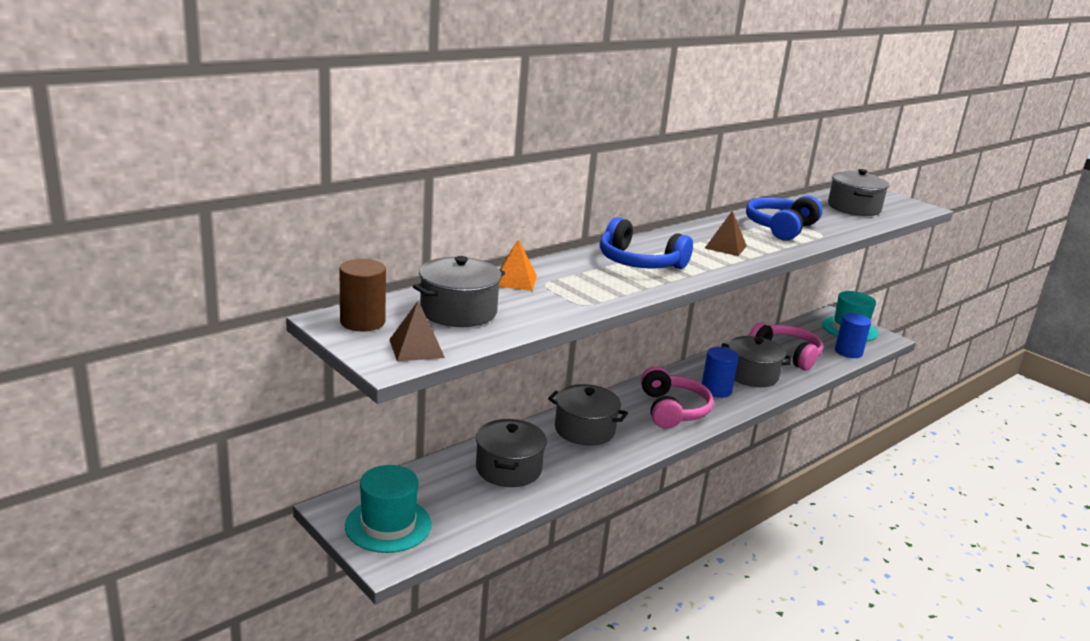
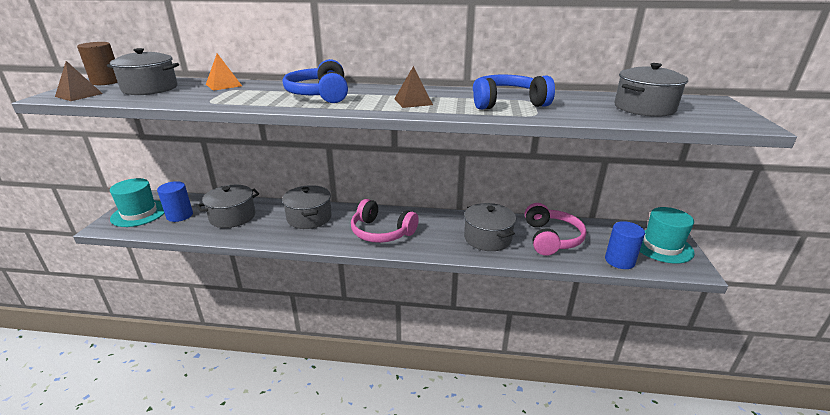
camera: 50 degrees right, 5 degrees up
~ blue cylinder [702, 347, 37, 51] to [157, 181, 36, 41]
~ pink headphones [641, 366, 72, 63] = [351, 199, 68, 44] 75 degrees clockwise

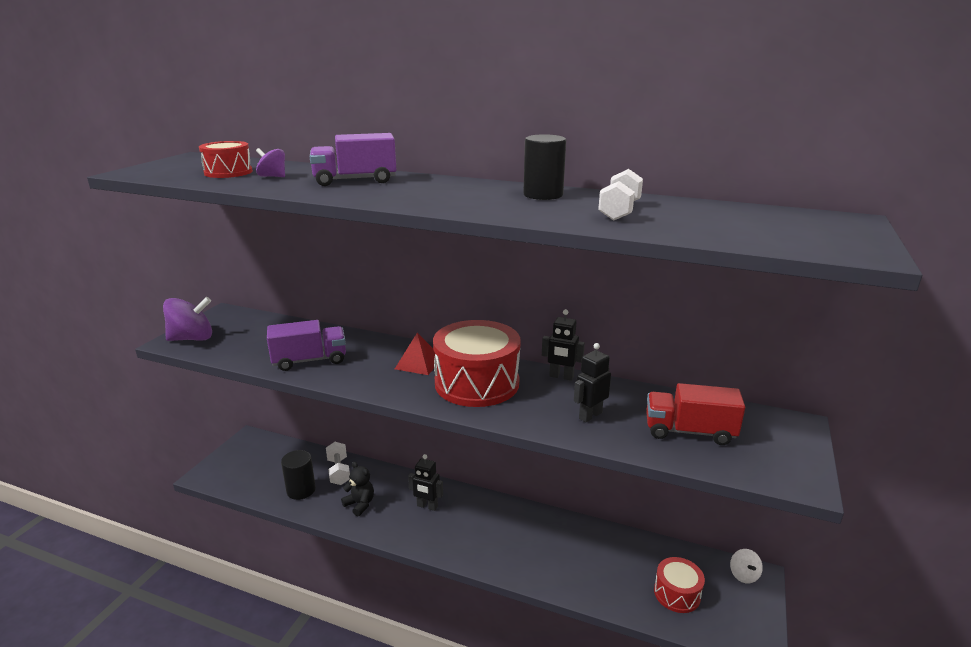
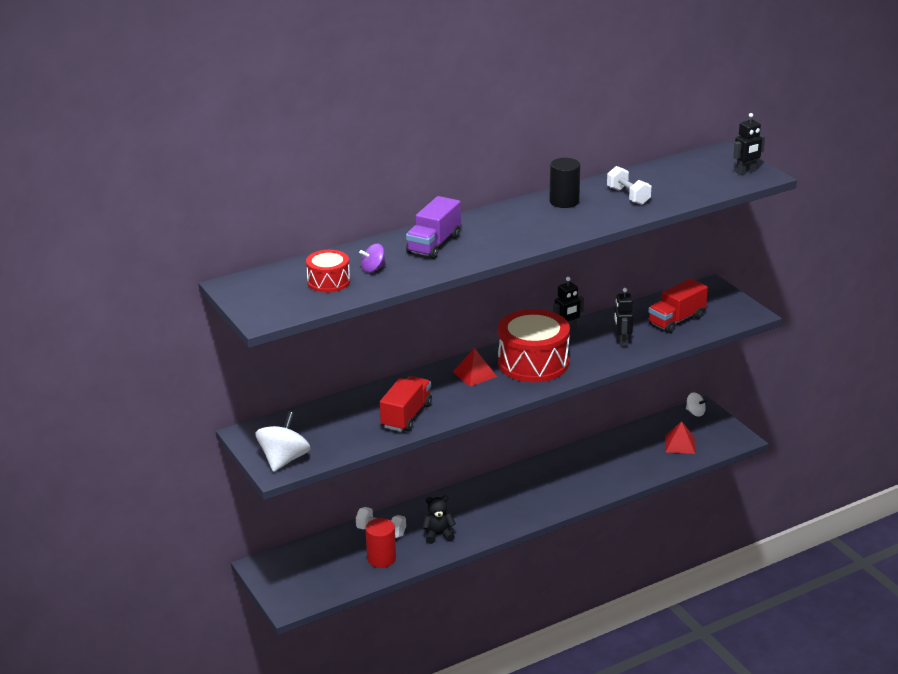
camera: 50 degrees left, 5 degrees up
~ black robot [408, 454, 35, 57] to [733, 113, 32, 62]
~ red drum [654, 557, 51, 56] to red pyramid [665, 422, 30, 32]
~ purple spinning top [163, 297, 49, 44] to white spinning top [255, 412, 55, 60]
~ purple truck [267, 320, 79, 51] to red truck [380, 376, 52, 56]
~ black cylinder [281, 450, 35, 50] to red cylinder [365, 518, 31, 50]

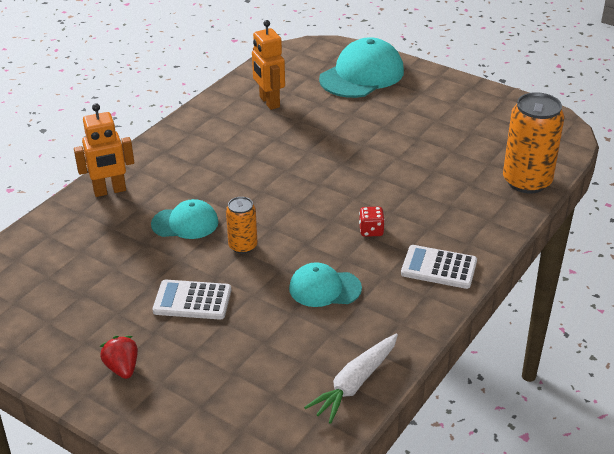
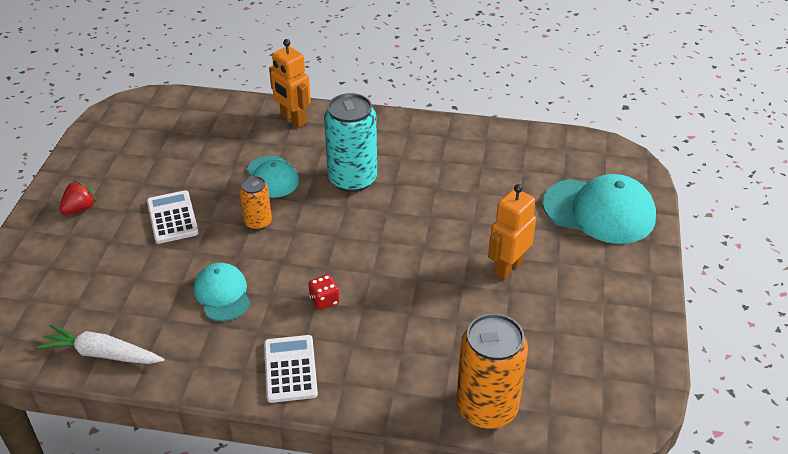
camera: 65 degrees right, 5 degrees up
+ turquoise can [324, 93, 53, 99]
~ orange robot [252, 20, 33, 90] to [488, 184, 48, 96]

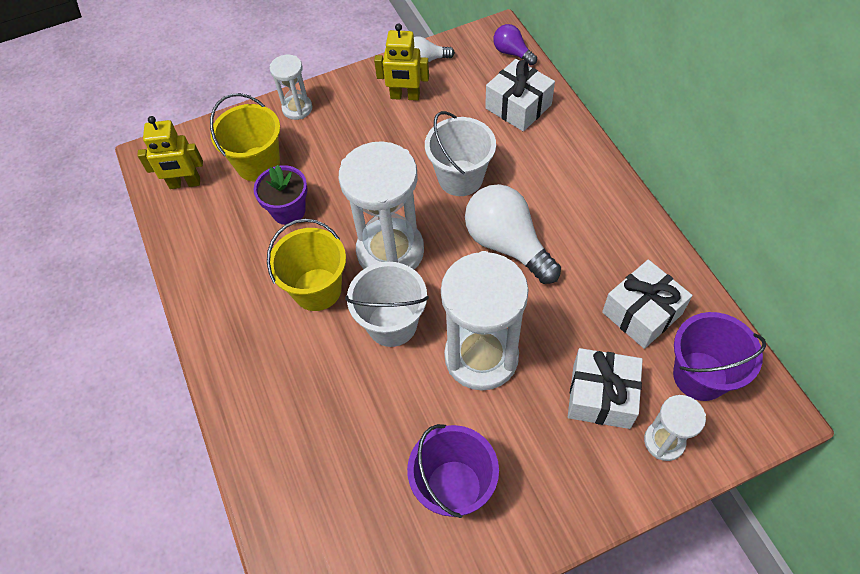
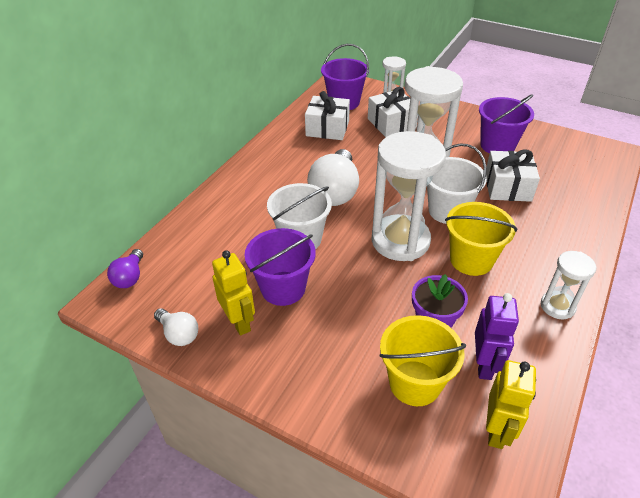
camera: 130 degrees left, 15 degrees down
+ purple bucket [244, 228, 72, 78]
+ purple robot [475, 293, 44, 87]
~ white hourglass [270, 55, 42, 65] to [541, 251, 55, 68]
~ white gift [485, 59, 70, 72] to [486, 149, 54, 53]
~ yellow robot [137, 116, 66, 73] = [486, 360, 50, 89] 60 degrees clockwise

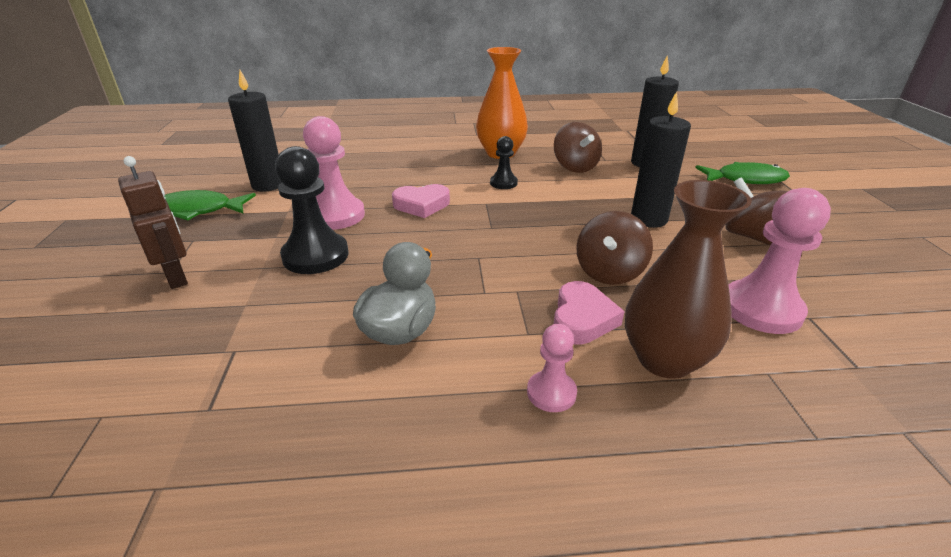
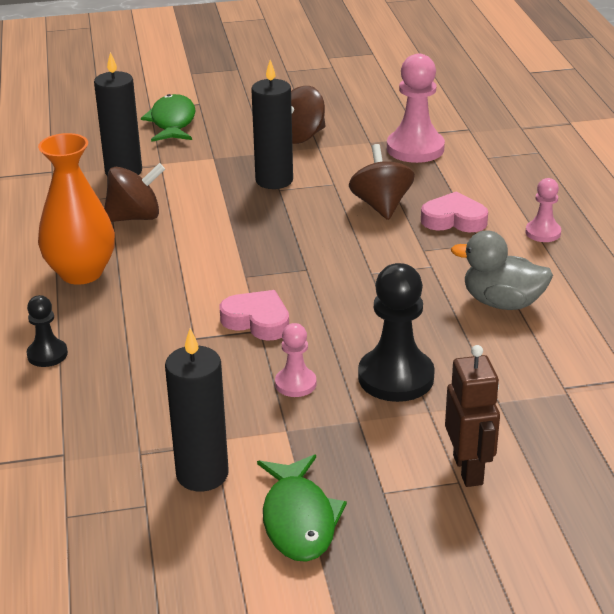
camera: 95 degrees left, 0 degrees up
- brown vase [625, 180, 127, 199]
~ black pawn [490, 136, 28, 53] to [27, 295, 41, 72]
~ brown robot [118, 156, 70, 133] = [445, 345, 55, 142] 120 degrees clockwise
~ pink heart [392, 184, 58, 34] = [220, 290, 69, 51] 45 degrees counterclockwise
~ brown spinning top [576, 211, 77, 74] = [349, 144, 66, 76] 120 degrees counterclockwise
~ pink pawn [303, 116, 62, 114] = [275, 323, 41, 74] x0.54

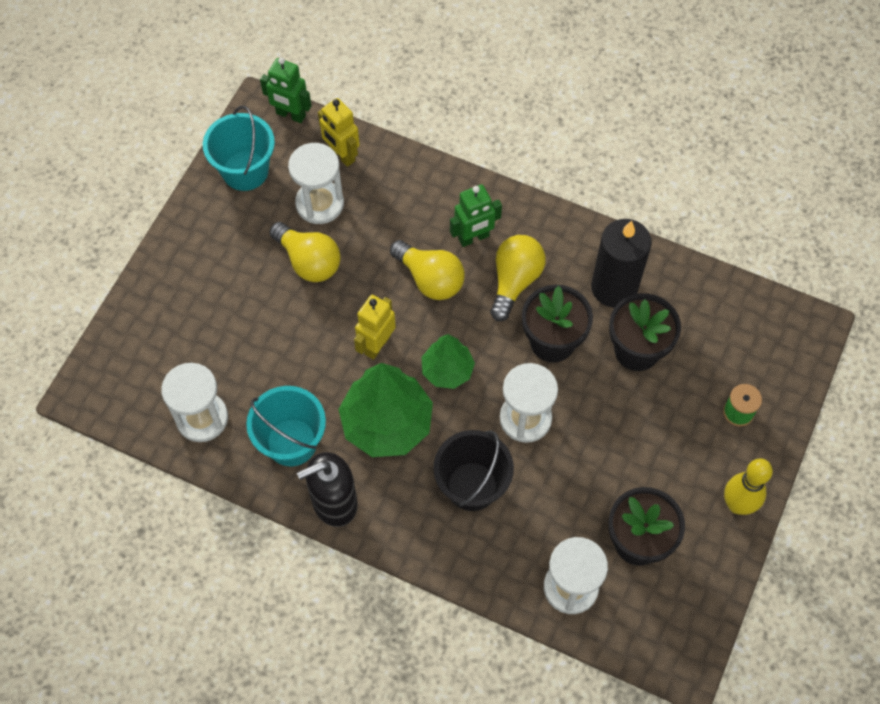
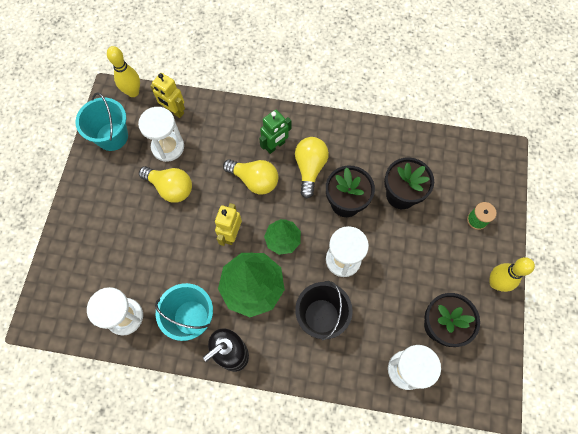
camera: 15 degrees left, 5 degrees up
- black candle [591, 219, 61, 89]
~ green robot [260, 57, 51, 66] to yellow bowling pin [107, 46, 33, 51]

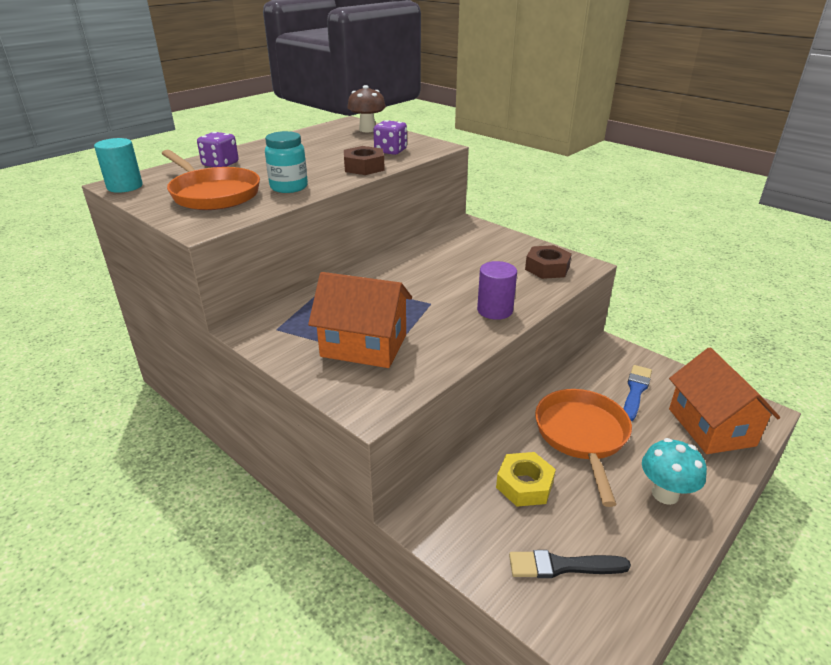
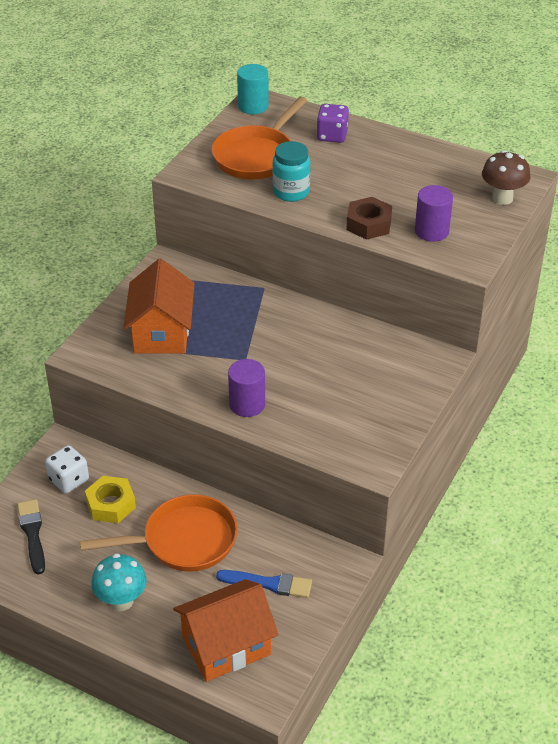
camera: 75 degrees right, 10 degrees up
- brown nut [525, 245, 47, 34]
+ white dice [45, 445, 44, 48]
~ purple dice [373, 120, 34, 35] to purple cylinder [415, 185, 38, 57]

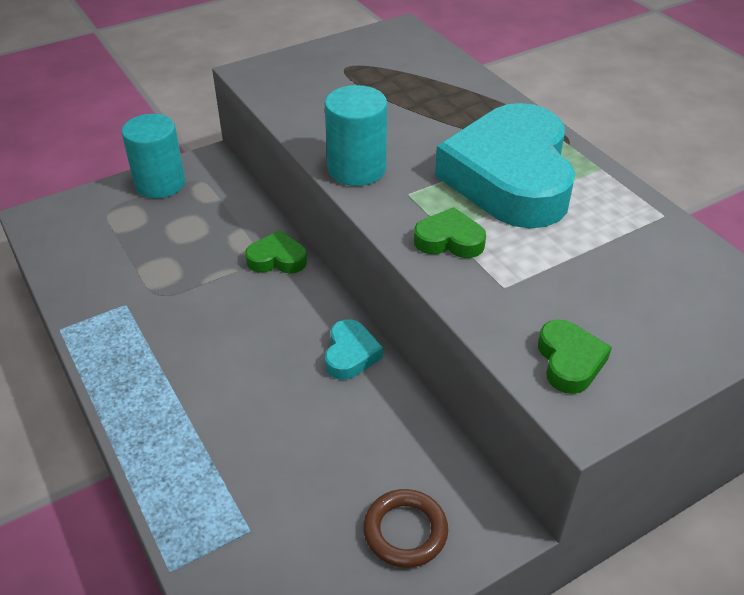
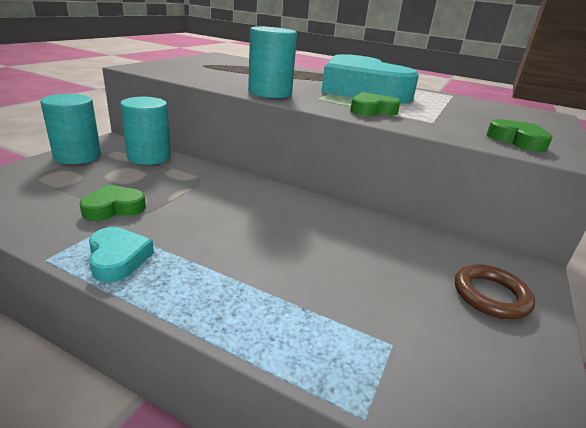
camera: 35 degrees left, 15 degrees down
+ turquoise cylinder [120, 97, 51, 68]
~ green heart [245, 230, 62, 44] to [79, 184, 67, 37]
~ turquoise heart [325, 319, 58, 61] to [89, 227, 65, 55]

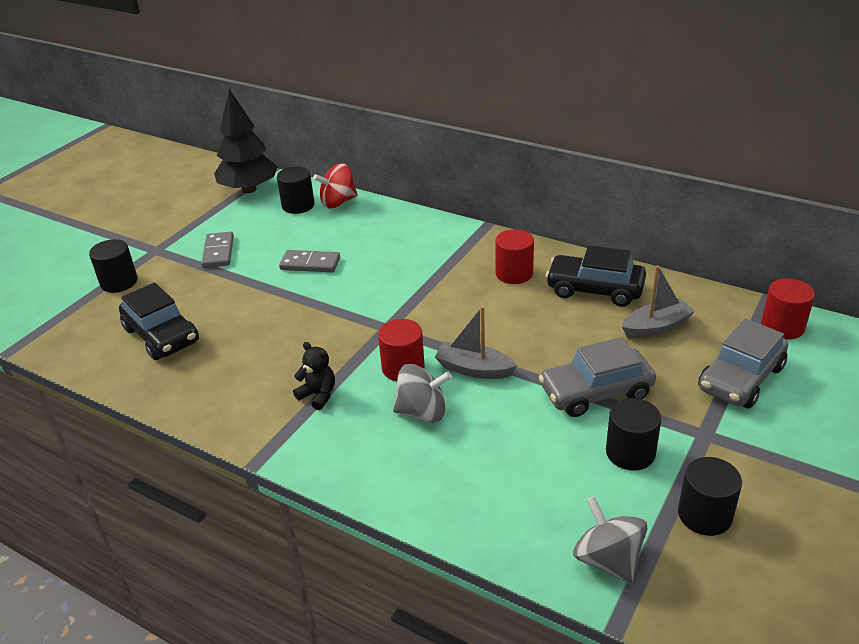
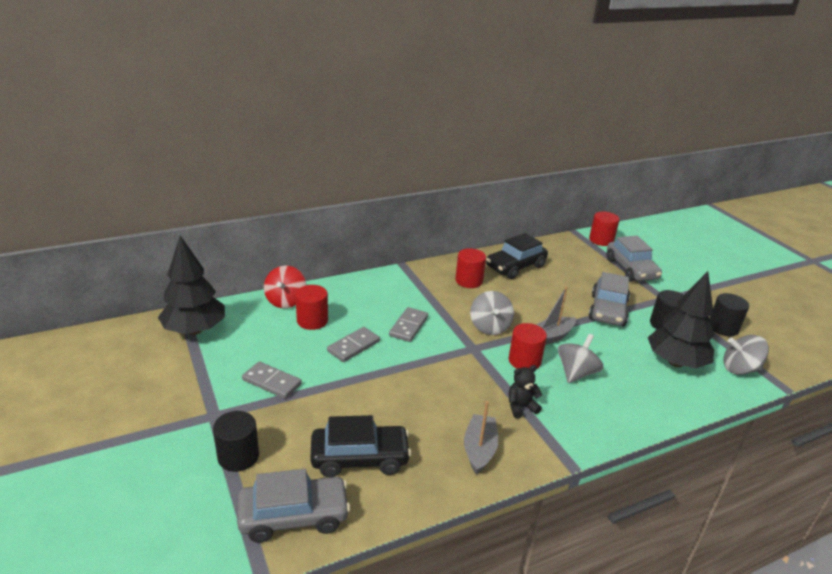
camera: 60 degrees left, 5 degrees down
- black cylinder [277, 167, 38, 47]
+ grey car [237, 469, 113, 74]
+ red cylinder [295, 285, 33, 45]
+ grey domino [389, 307, 39, 35]
+ grey spinning top [470, 291, 44, 44]
+ black tree [648, 271, 67, 97]
~ grey boat [622, 265, 73, 73] to [464, 401, 34, 74]

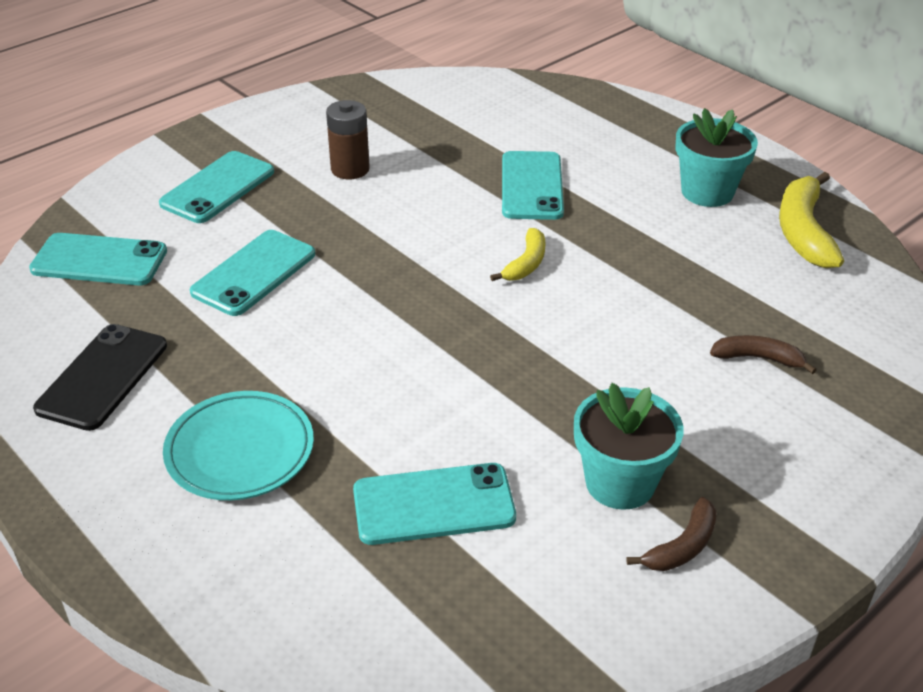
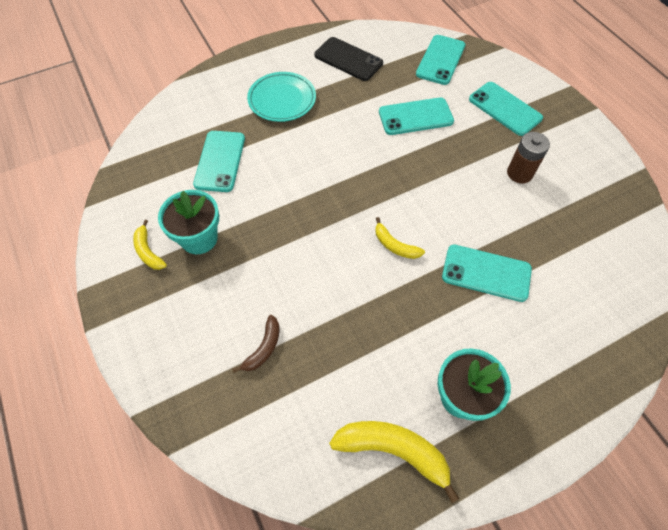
camera: 105 degrees right, 20 degrees up
~ brown banana [626, 497, 91, 74] to yellow banana [133, 220, 34, 50]
~ turquoise phone [190, 230, 125, 86] = [379, 97, 75, 38] 60 degrees counterclockwise

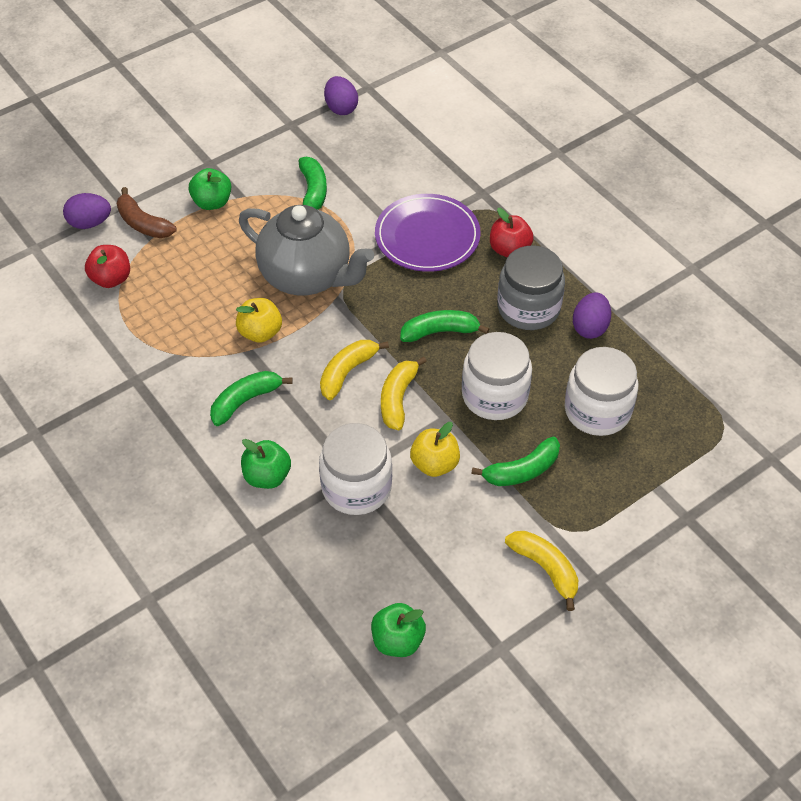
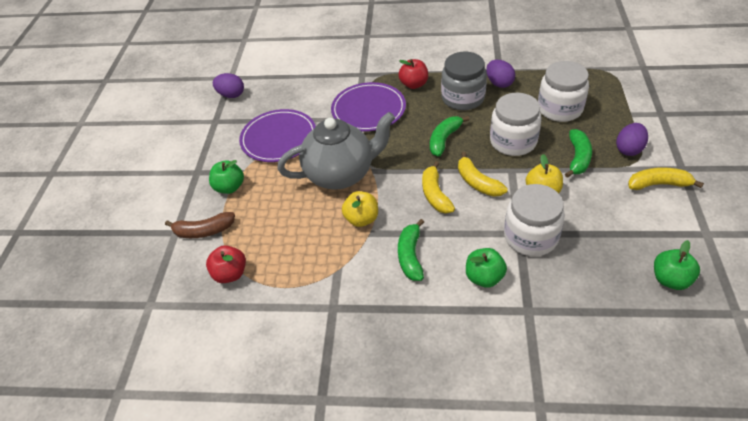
camera: 45 degrees left, 5 degrees down
~ purple egg [63, 193, 48, 36] to [616, 123, 32, 33]
~ green banana [299, 157, 28, 53] to purple plate [239, 109, 77, 53]

